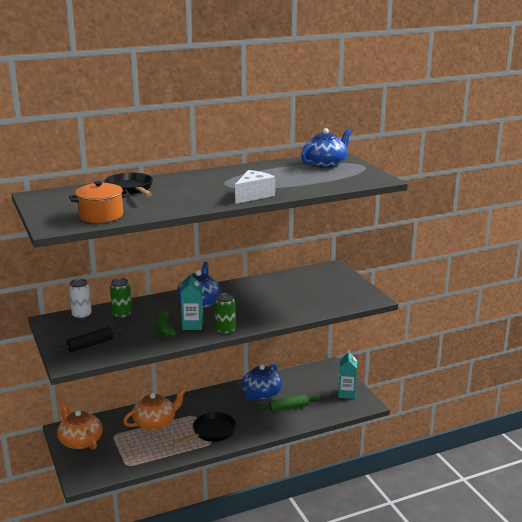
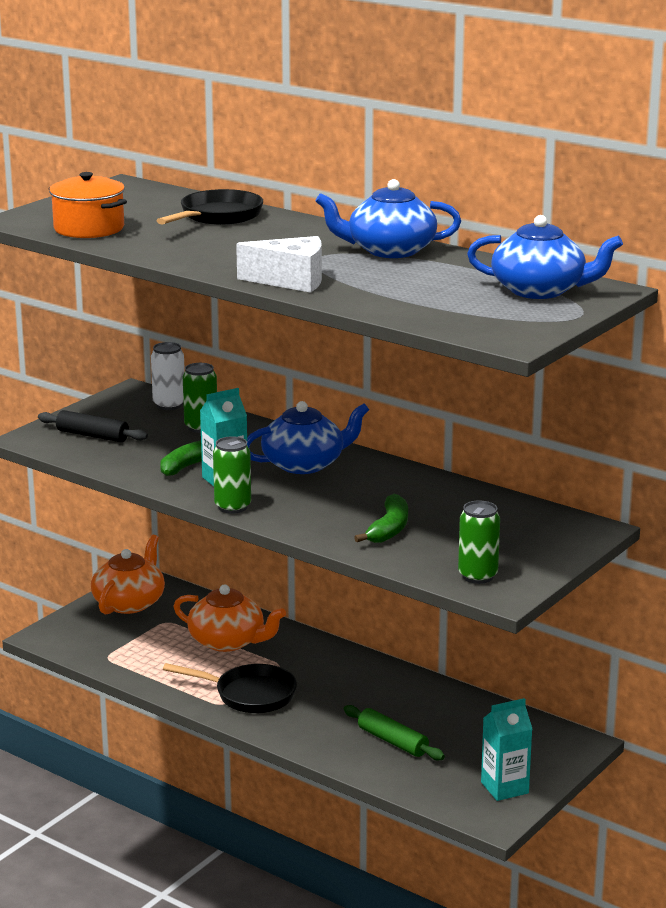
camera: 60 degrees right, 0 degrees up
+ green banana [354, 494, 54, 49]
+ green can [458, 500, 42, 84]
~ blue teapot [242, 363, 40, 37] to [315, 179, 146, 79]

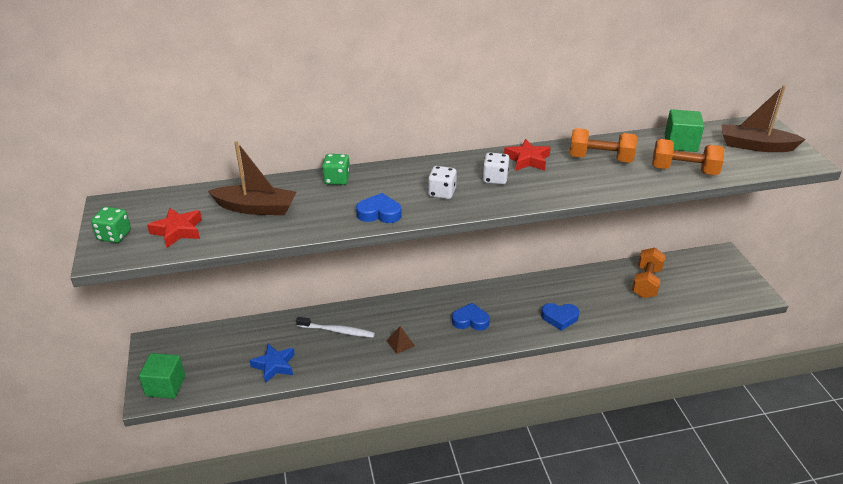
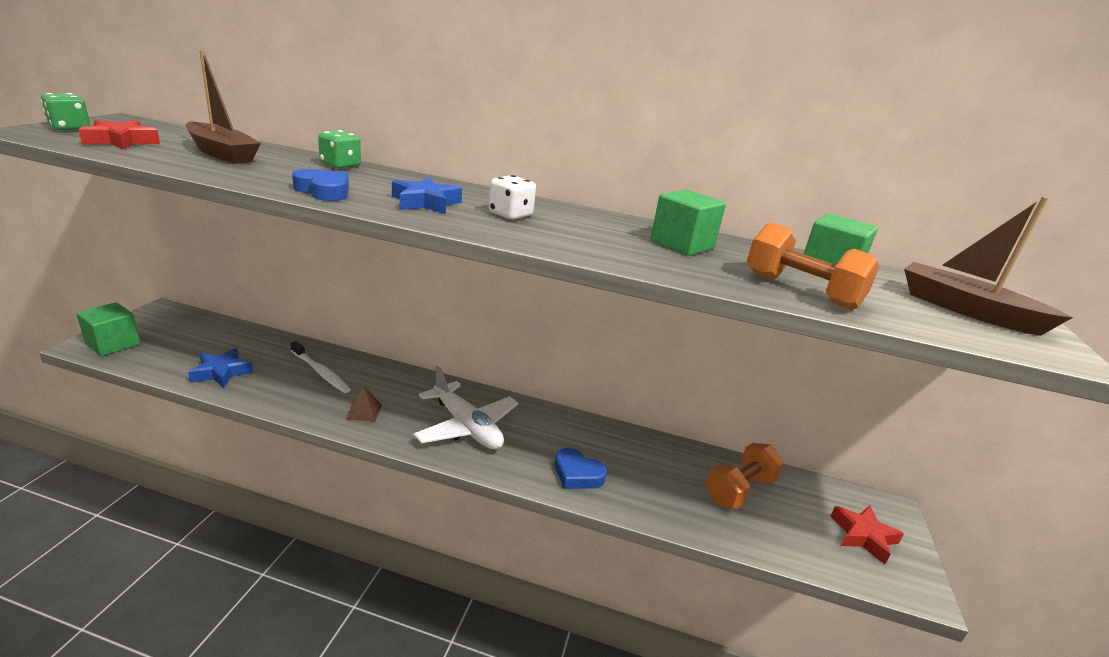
camera: 25 degrees right, 10 degrees down
~ red star [504, 139, 47, 32] to [830, 505, 74, 59]
~ white dice [428, 166, 29, 33] to blue star [392, 177, 70, 37]
~ blue heart [452, 303, 38, 28] to white plane [413, 366, 106, 83]
~ orange dumbbell [570, 128, 67, 35] to green cube [650, 190, 76, 66]

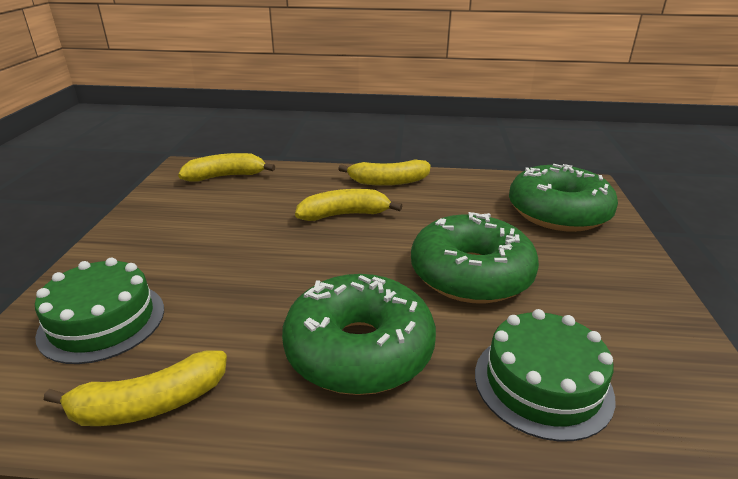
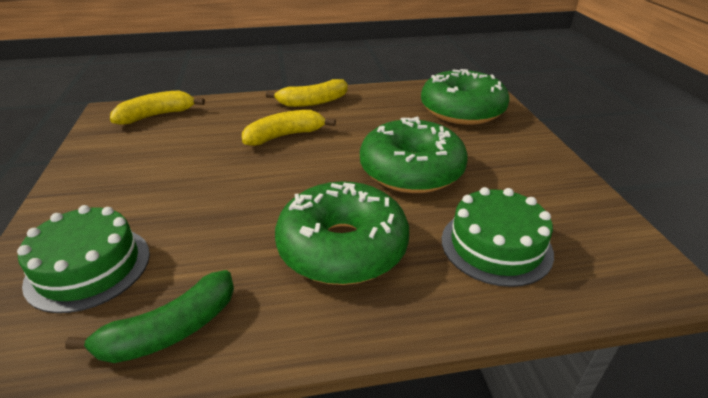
camera: 15 degrees left, 5 degrees up
~ yellow banana [44, 350, 183, 76] to green banana [65, 270, 169, 93]

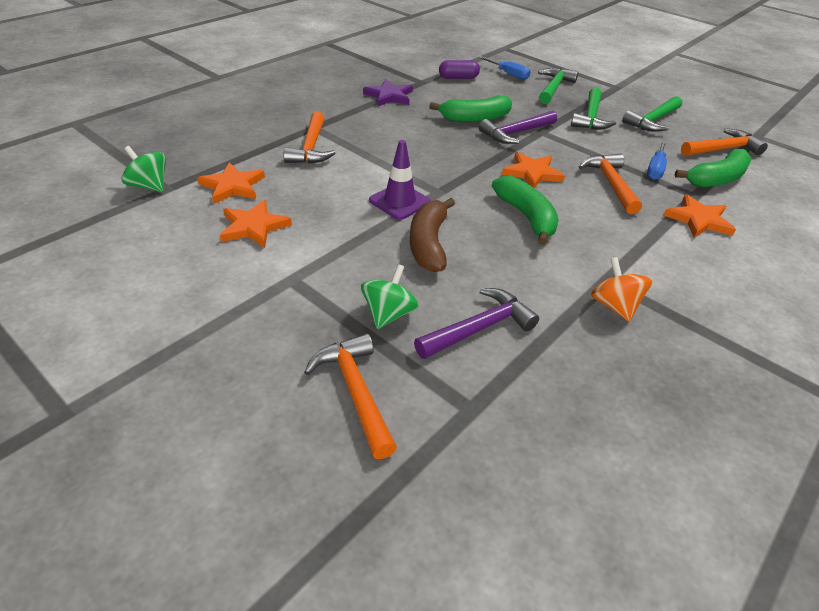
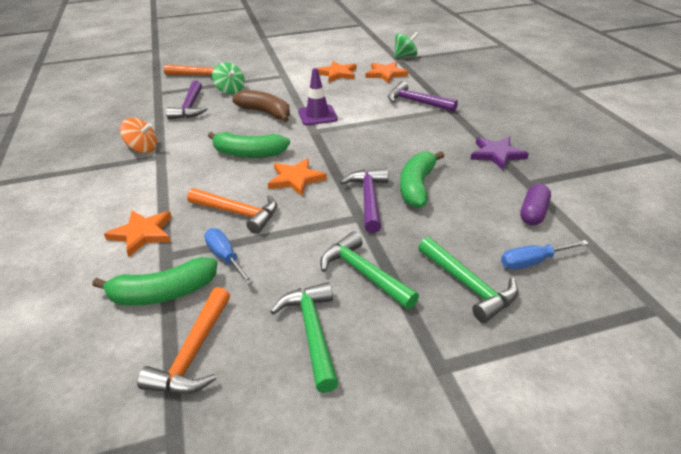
camera: 125 degrees right, 5 degrees down
~ orange hammer [284, 112, 51, 52] to purple hammer [388, 81, 70, 31]
~ green banana [675, 149, 76, 38] = [92, 257, 125, 49] 105 degrees counterclockwise

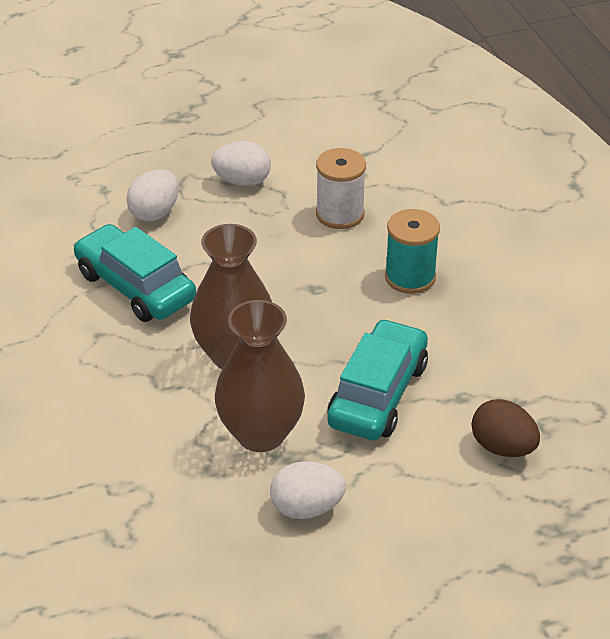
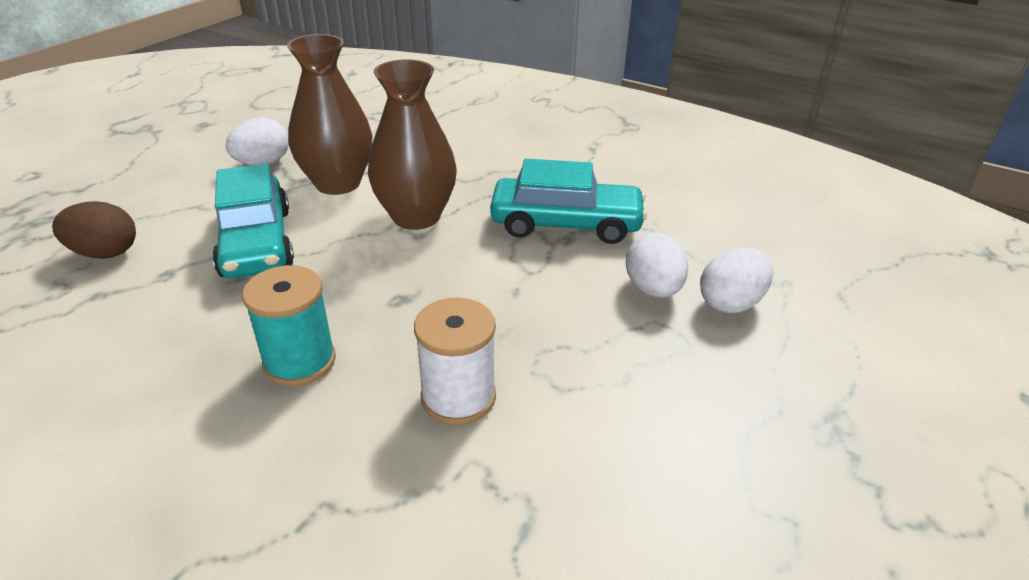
camera: 140 degrees right, 5 degrees down
~ white egg [211, 141, 60, 45] to [700, 248, 73, 65]

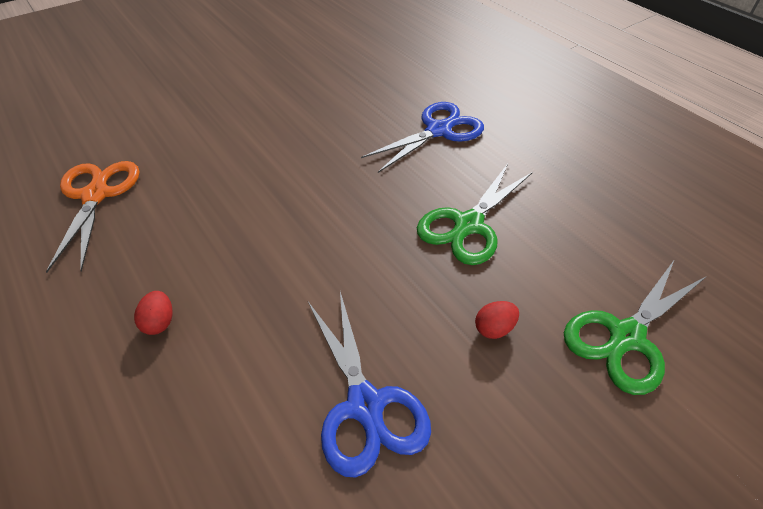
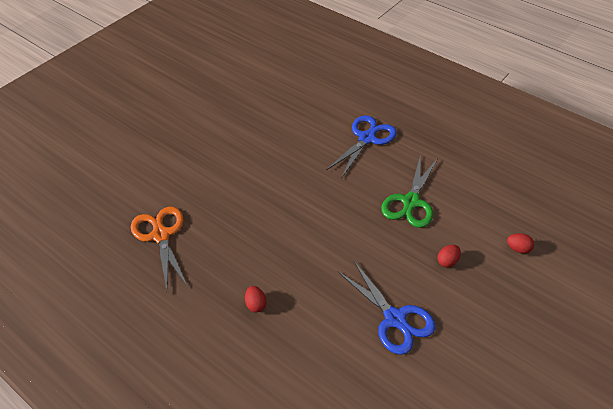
camera: 15 degrees left, 0 degrees up
~ green scissors [564, 259, 143, 136] to red egg [507, 233, 27, 21]

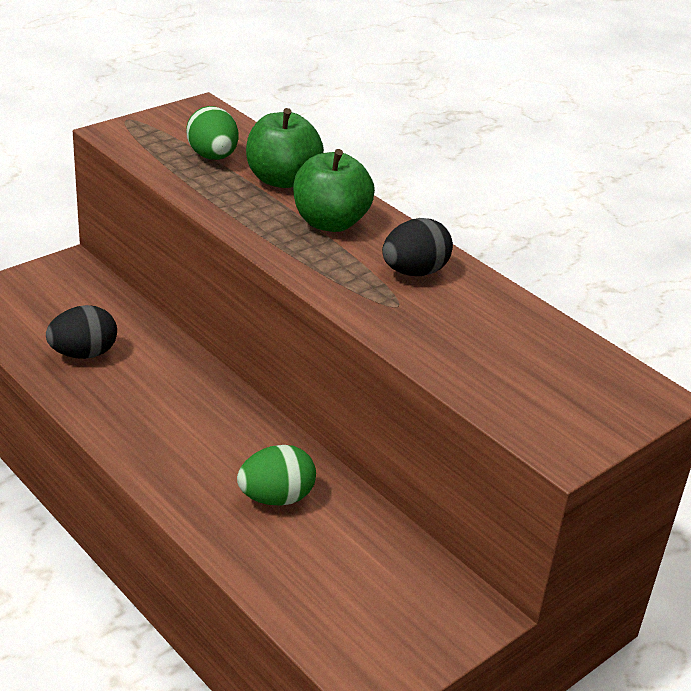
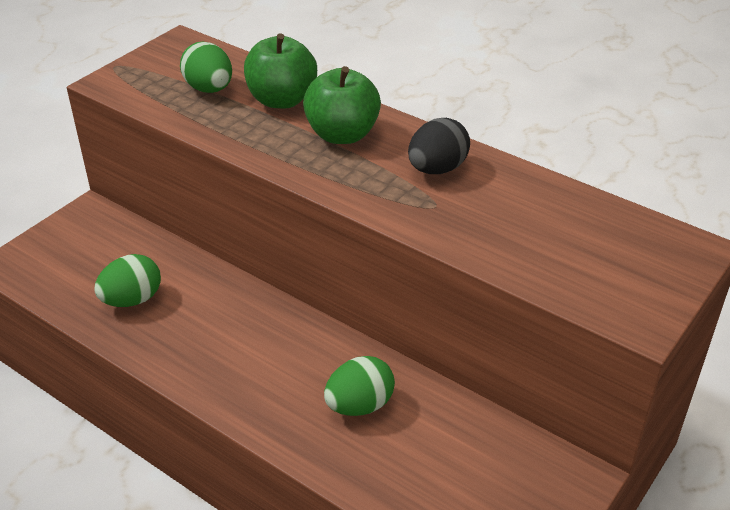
camera: 10 degrees left, 5 degrees up
~ black egg [46, 305, 71, 54] to green egg [94, 254, 67, 53]

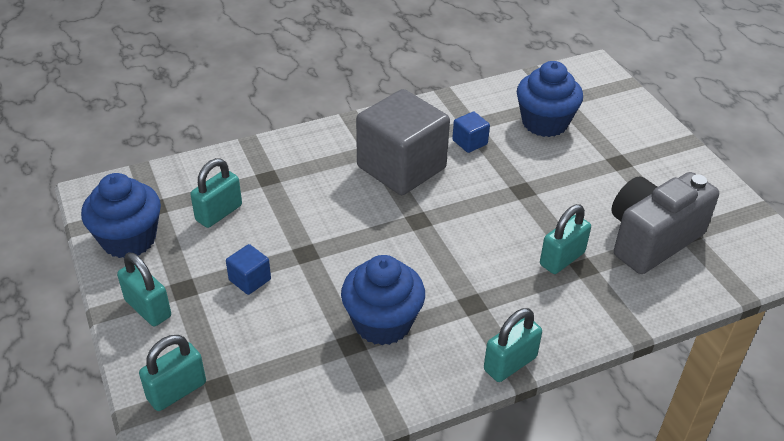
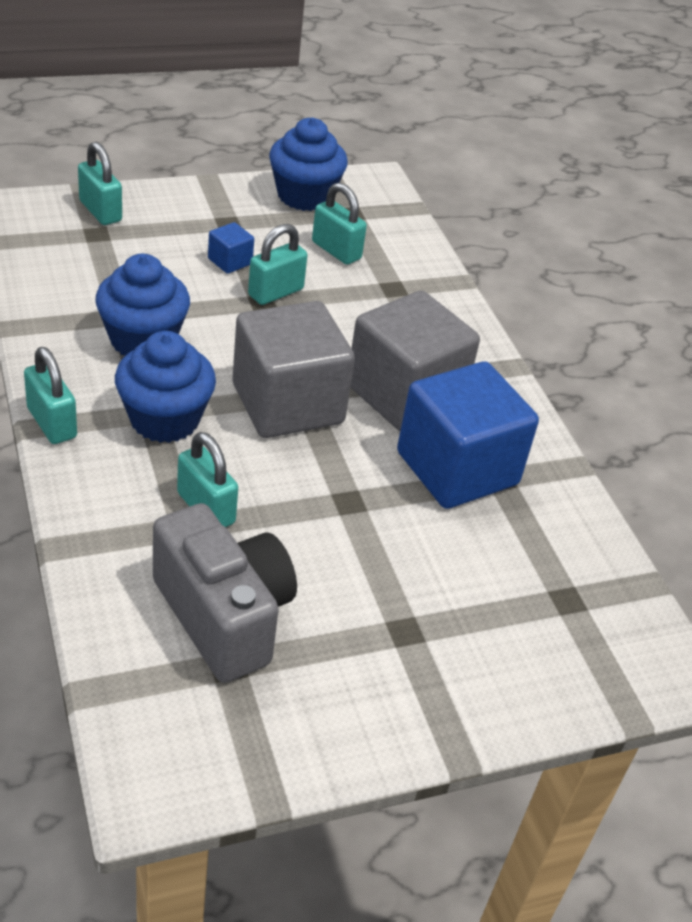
camera: 90 degrees right, 0 degrees up
+ grey cube [232, 301, 123, 137]
~ turquoise padlock [117, 252, 54, 74] to [248, 224, 60, 81]
~ blue cupcake [517, 61, 66, 76] to [115, 331, 101, 112]
~ blue cube [452, 112, 38, 41] = [397, 361, 142, 148] x2.42

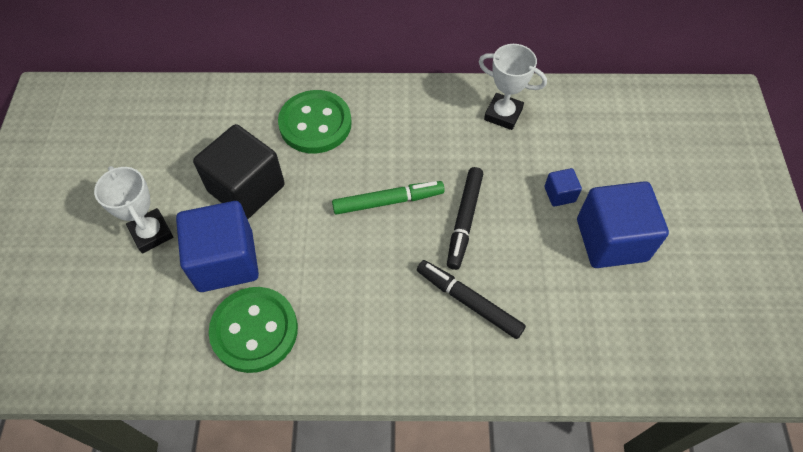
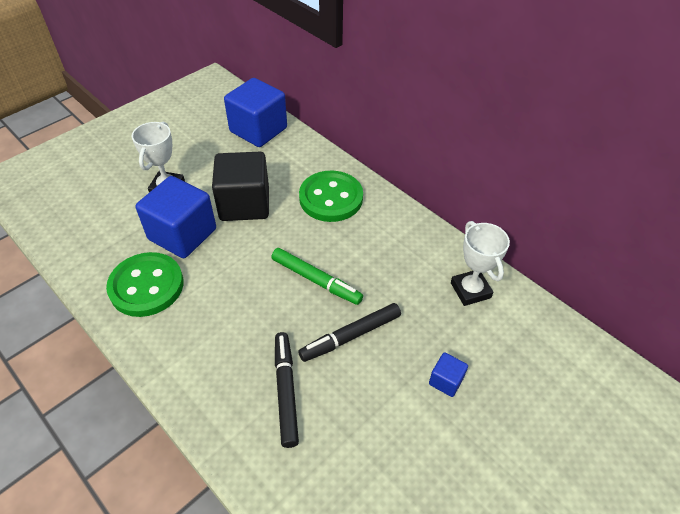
camera: 45 degrees right, 10 degrees down
~ blue cube [577, 181, 92, 87] to [224, 78, 63, 69]

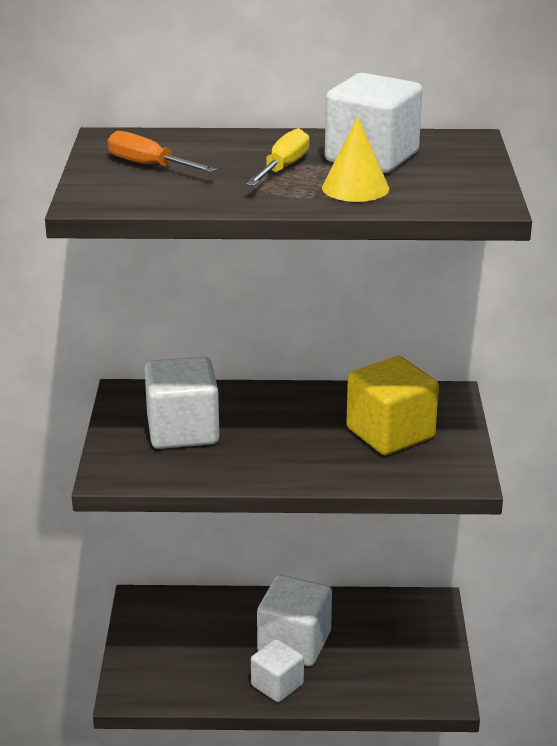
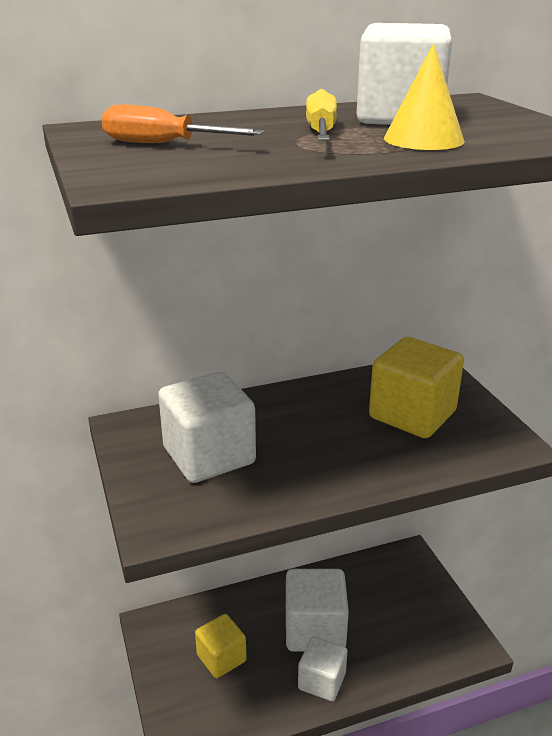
camera: 20 degrees left, 0 degrees up
+ yellow cube [195, 614, 52, 64]

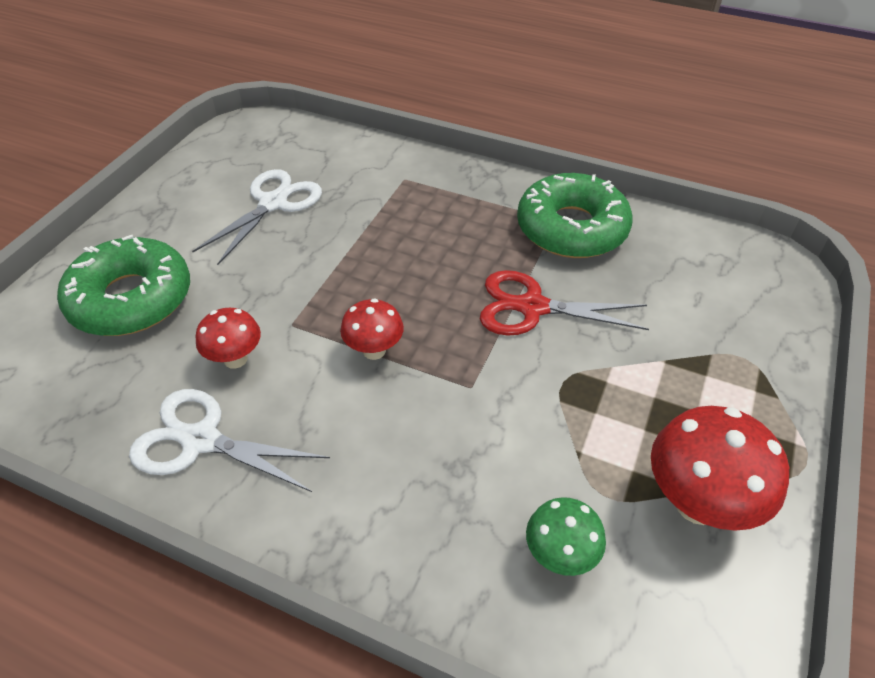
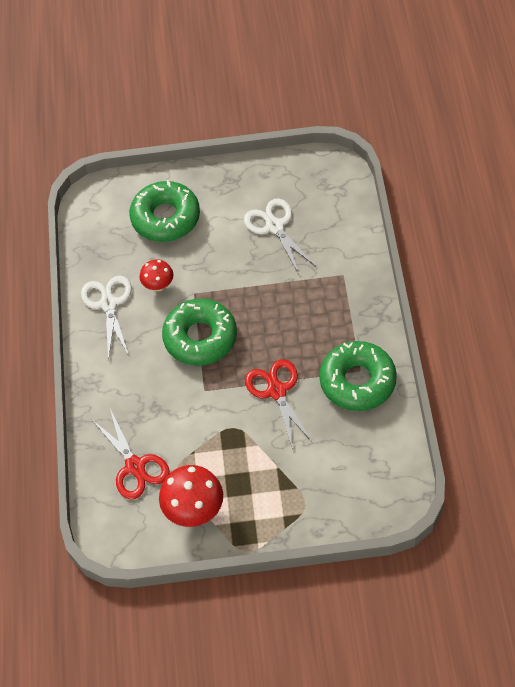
camera: 65 degrees right, 10 degrees up
~ red mushroom [340, 299, 64, 61] to green donut [162, 298, 75, 68]
~ green mushroom [526, 497, 80, 79] to red scissors [91, 409, 79, 91]
~ white scissors [192, 169, 130, 96] = [244, 198, 73, 76] 120 degrees counterclockwise

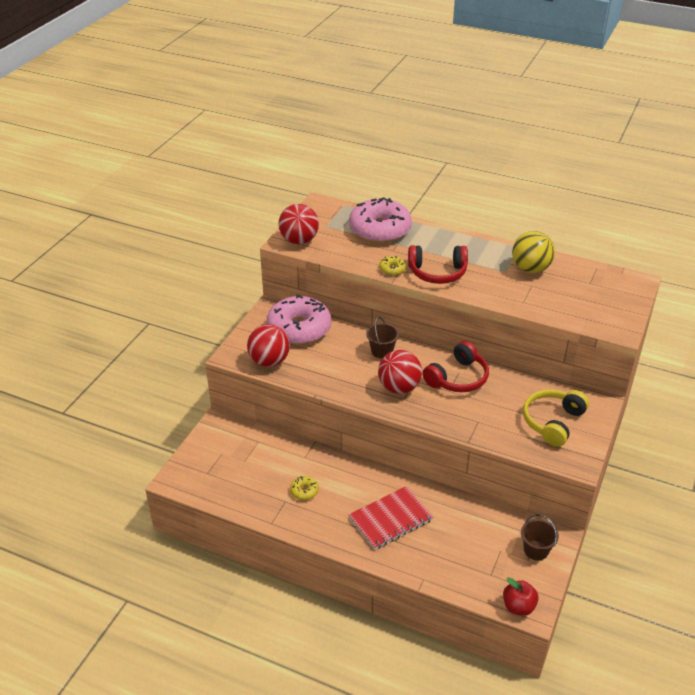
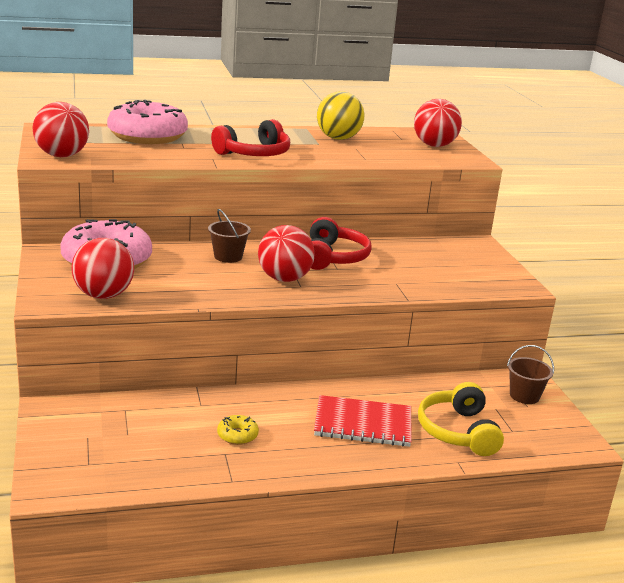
camera: 40 degrees left, 15 degrees down
- yellow donut [379, 256, 27, 20]
- red apple [503, 577, 36, 39]
+ red ball [414, 99, 48, 48]
~ yellow headphones [523, 389, 66, 58] to [418, 382, 86, 74]
~ red notebook [349, 486, 84, 64] = [314, 395, 98, 52] 75 degrees clockwise

